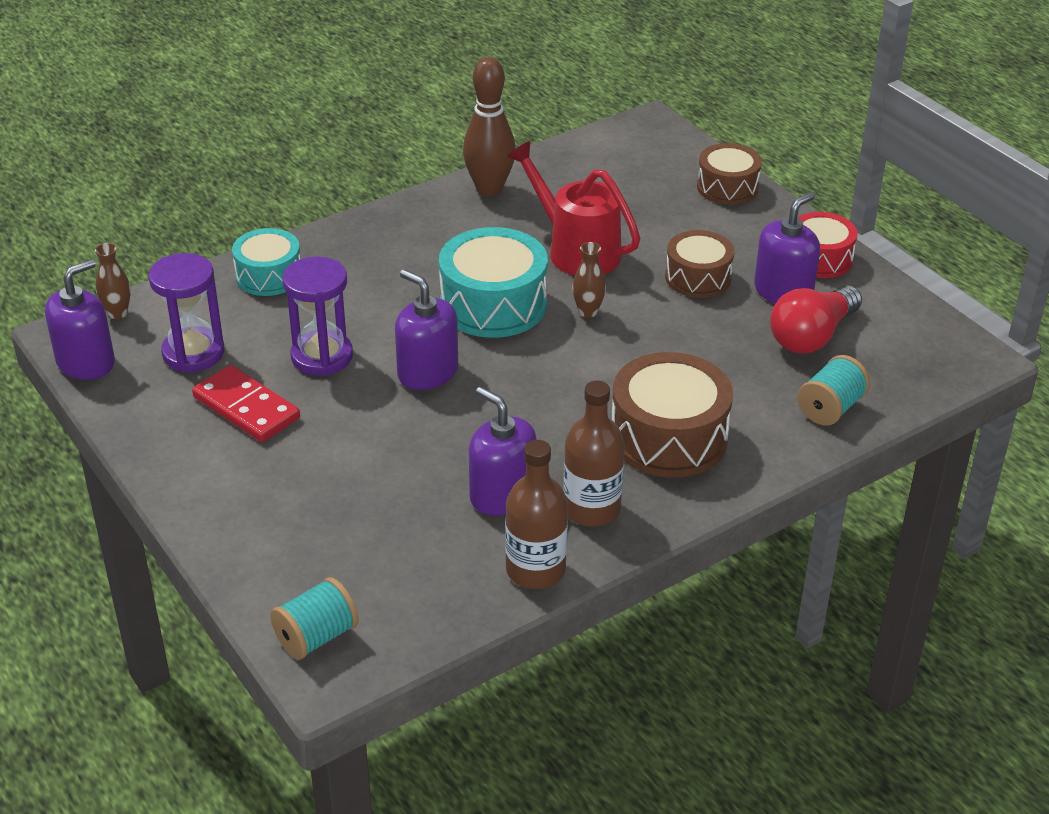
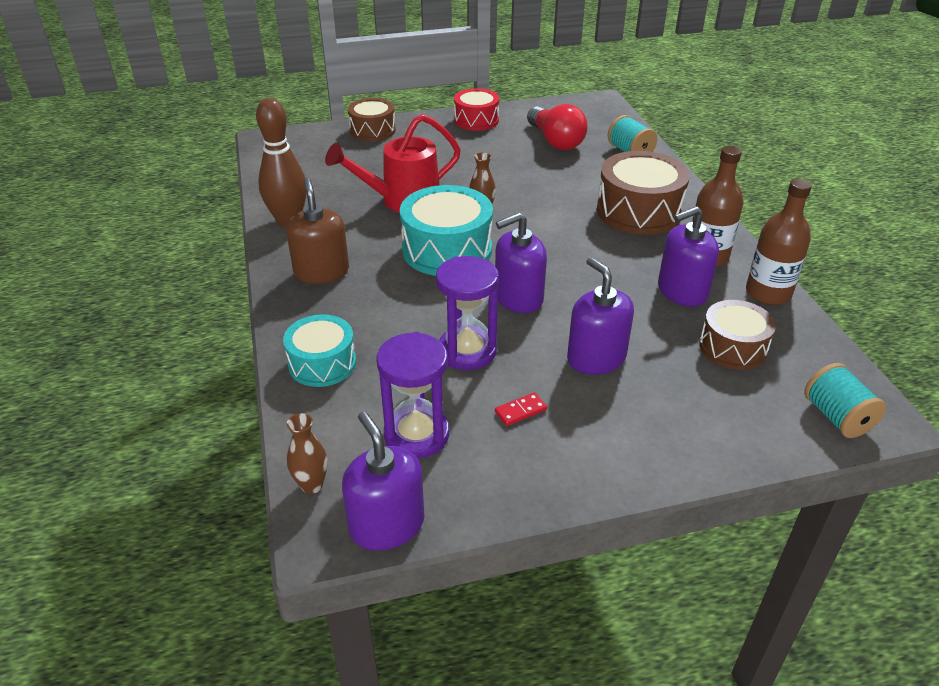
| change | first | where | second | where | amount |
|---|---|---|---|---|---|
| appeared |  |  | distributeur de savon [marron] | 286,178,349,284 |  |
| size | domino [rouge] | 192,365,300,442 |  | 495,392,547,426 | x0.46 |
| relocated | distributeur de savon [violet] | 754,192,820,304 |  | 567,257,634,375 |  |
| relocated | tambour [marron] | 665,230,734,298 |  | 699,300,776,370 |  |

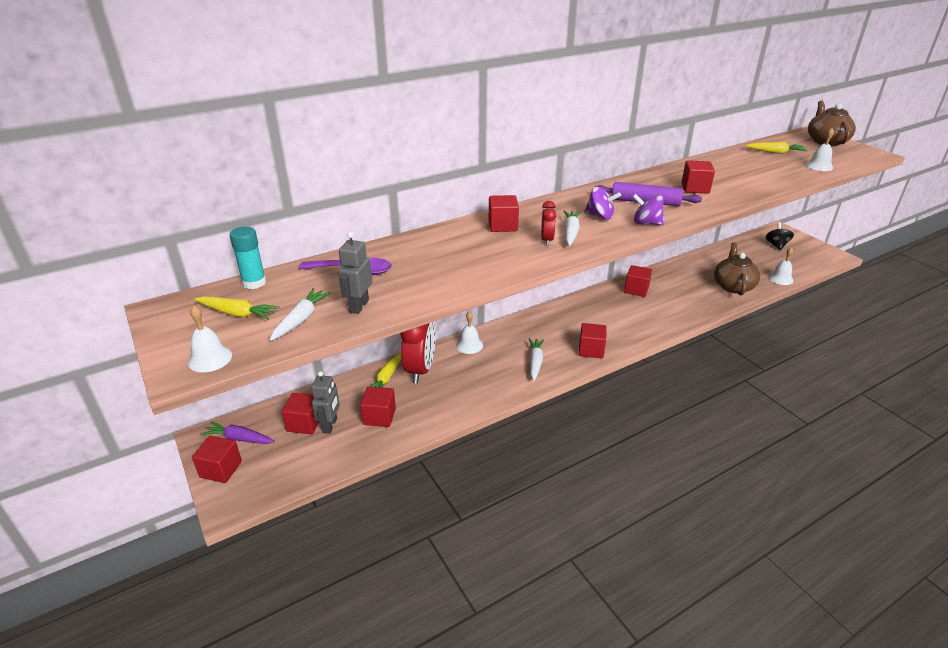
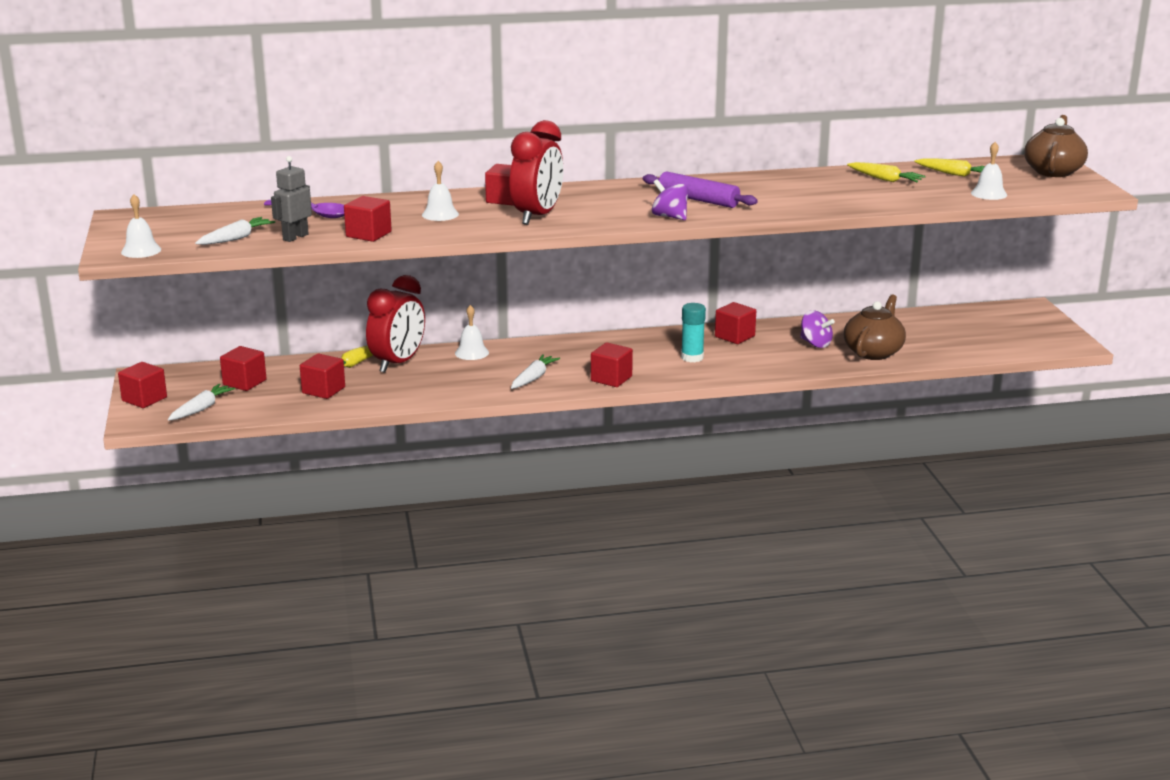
| change | first | where | second | where | amount |
|---|---|---|---|---|---|
| relocated | carotte [blanc] | 563,211,581,246 |  | 168,384,235,420 |  |
| relocated | cube [rouge] | 681,160,715,194 |  | 344,196,392,242 |  |
| relocated | cloche [blanc] | 768,248,793,285 |  | 422,161,459,221 |  |
| size | réveil [rouge] | 541,201,556,246 |  | 509,120,563,225 | x2.08 |
| relocated | bâton de colle [turquoise] | 230,227,266,289 |  | 681,303,706,362 |  |
| relocated | toupie [violet] | 584,187,621,220 |  | 800,310,835,348 |  |
| relocated | carotte [jaune] | 195,296,280,320 |  | 847,162,925,182 |  |
| missing | carotte [violet] | 200,421,275,444 |  |  |  |
| missing | robot [gris] | 311,371,340,434 |  |  |  |
| missing | toupie [noir] | 765,222,794,250 |  |  |  |

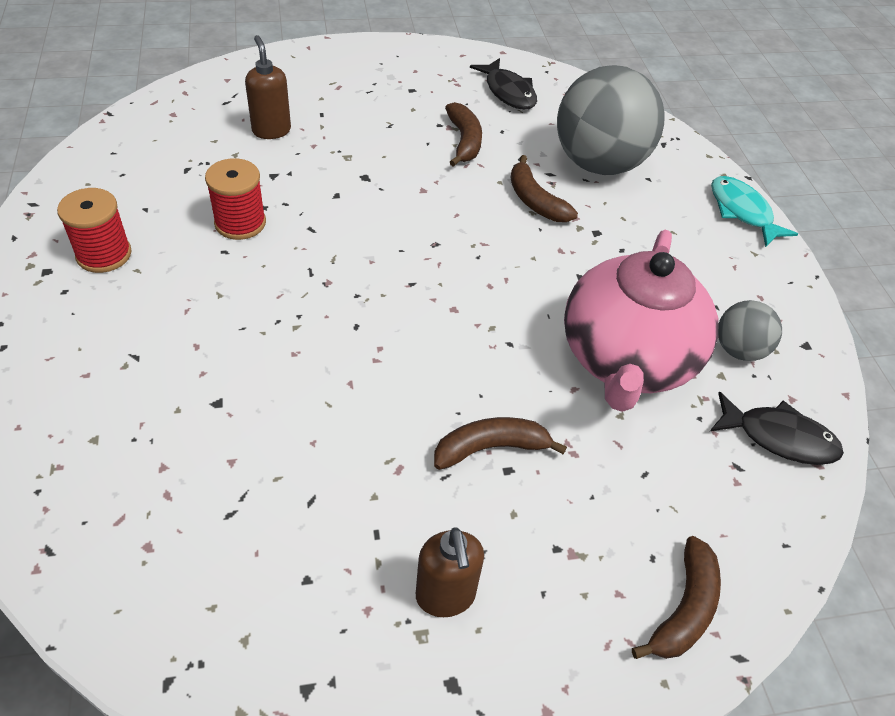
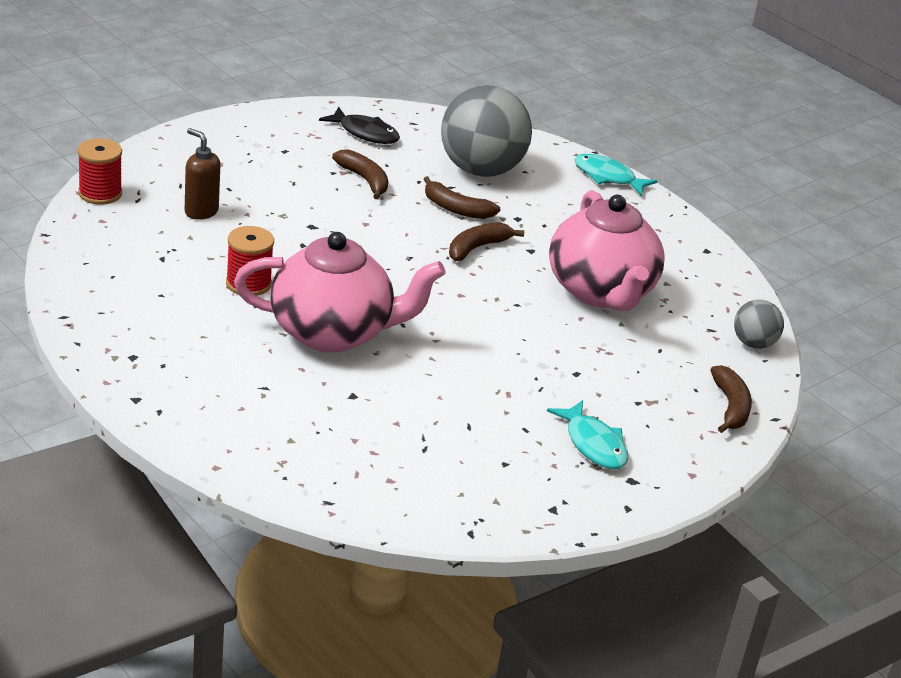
| change | first | where | second | where | amount |
|---|---|---|---|---|---|
| relocated | bobine [rouge] | 57,188,131,273 |  | 78,138,122,205 |  |
| appeared |  |  | théière [rose] | 234,232,446,352 |  |
| relocated | banane [marron] | 434,417,567,470 |  | 449,222,524,261 |  |
| exchanged | distributeur de savon [marron] | 416,527,484,617 | poisson [turquoise] | 547,400,628,469 |  |
| relocated | balle [gris] | 718,300,782,361 |  | 734,300,784,349 |  |
| missing | poisson [noir] | 710,391,844,465 |  |  |  |

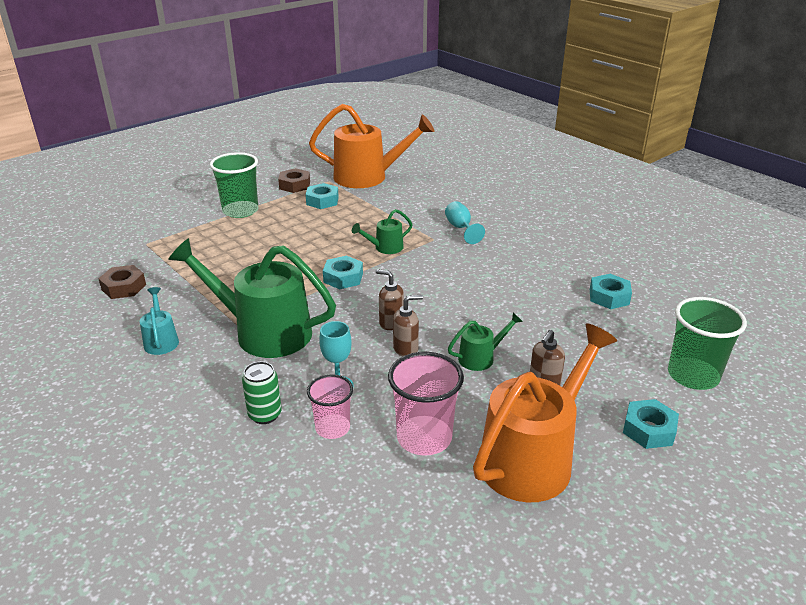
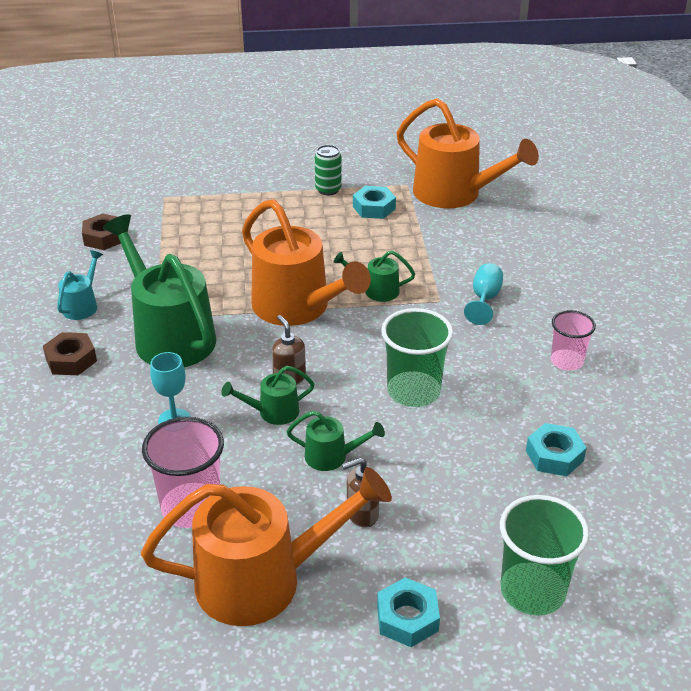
| change | first | where | second | where | amount |
|---|---|---|---|---|---|
| relocated | écrou [marron] | 278,168,310,193 |  | 43,332,97,375 |  |
| exchanged | distributeur de savon [marron] | 393,295,423,357 | arrosoir [vert] | 221,366,315,425 |  |
| exchanged | écrou [turquoise] | 323,256,363,289 | arrosoir [orange] | 242,199,371,326 |  |
| relocated | canette [vert] | 242,361,282,424 |  | 315,145,342,195 |  |
| relocated | gobelet [vert] | 210,152,258,218 |  | 381,308,453,407 |  |
| relocated | gobelet [rose] | 307,374,353,439 |  | 551,310,596,371 |  |

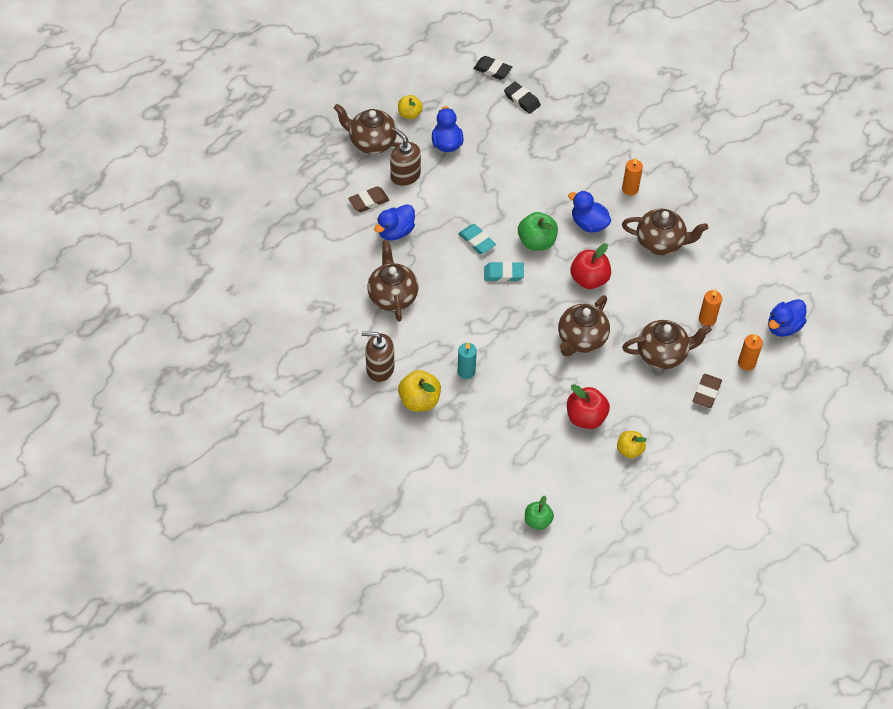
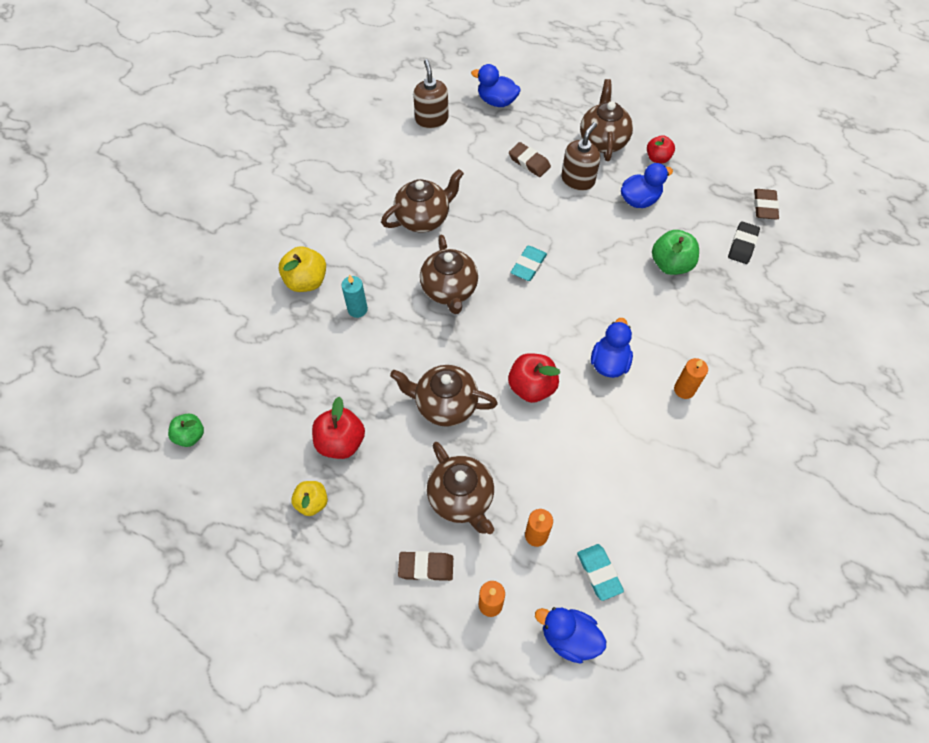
| change | first | where | second | where | amount |
|---|---|---|---|---|---|
| relocated | distributeur de savon [marron] | 362,331,394,382 |  | 413,59,449,129 |  |
| relocated | théière [marron] | 622,209,708,255 |  | 420,234,478,314 |  |
| relocated | canard [bleu] | 374,204,415,241 |  | 471,64,521,107 |  |
| relocated | gomme [turquoise] | 484,261,524,282 |  | 577,544,624,601 |  |
| colour | pomme [jaune] | 398,95,423,119 | pomme [rouge] | 647,135,675,163 |  |
| relocated | pomme [vert] | 518,212,558,251 |  | 652,230,699,275 |  |
| colour | gomme [noir] | 473,56,512,80 | gomme [marron] | 754,189,779,219 |  |

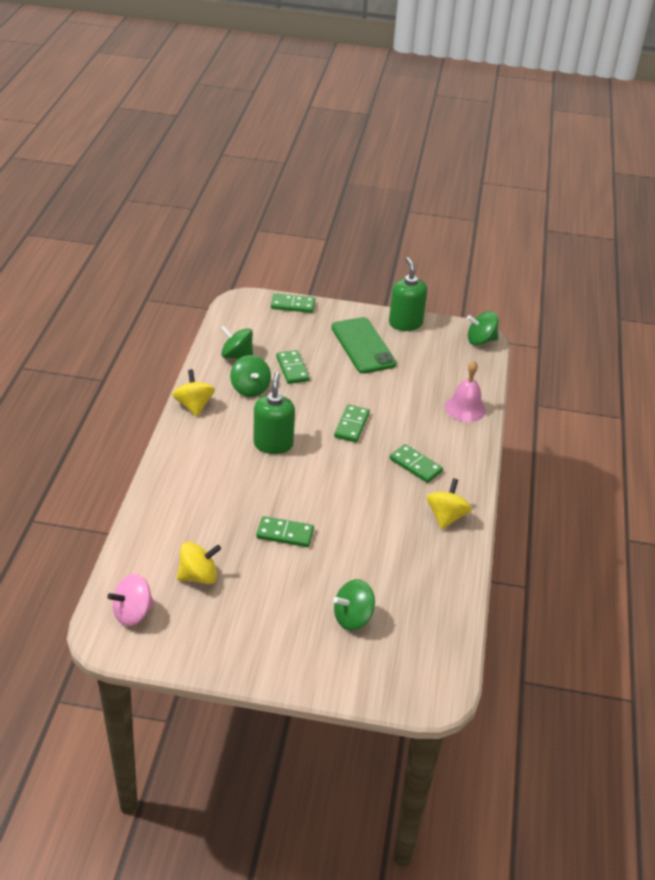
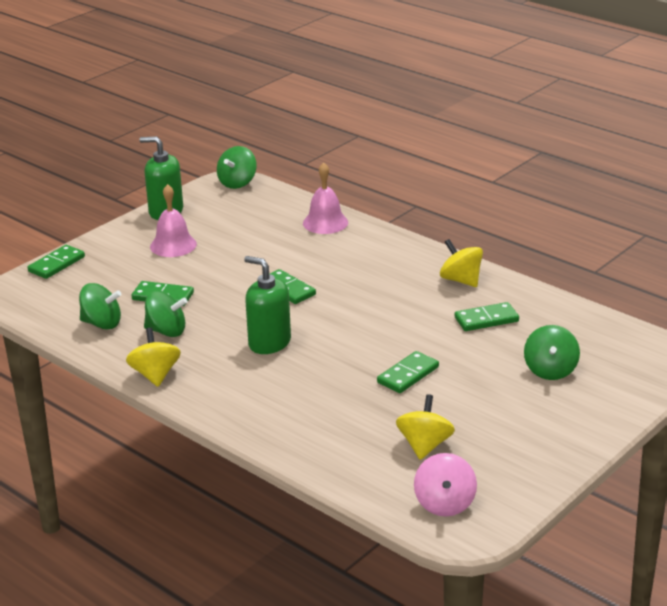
| change | first | where | second | where | amount |
|---|---|---|---|---|---|
| spun | toupie [vert] | 220,325,253,359 |  | 79,283,121,330 | 135 degrees counterclockwise |
| spun | toupie [jaune] | 172,369,215,416 |  | 126,328,181,387 | 60 degrees clockwise |
| exchanged | téléphone [vert] | 331,317,396,374 | cloche [rose] | 150,184,197,257 |  |
| relocated | domino [vert] | 390,444,443,483 |  | 455,302,519,331 |  |

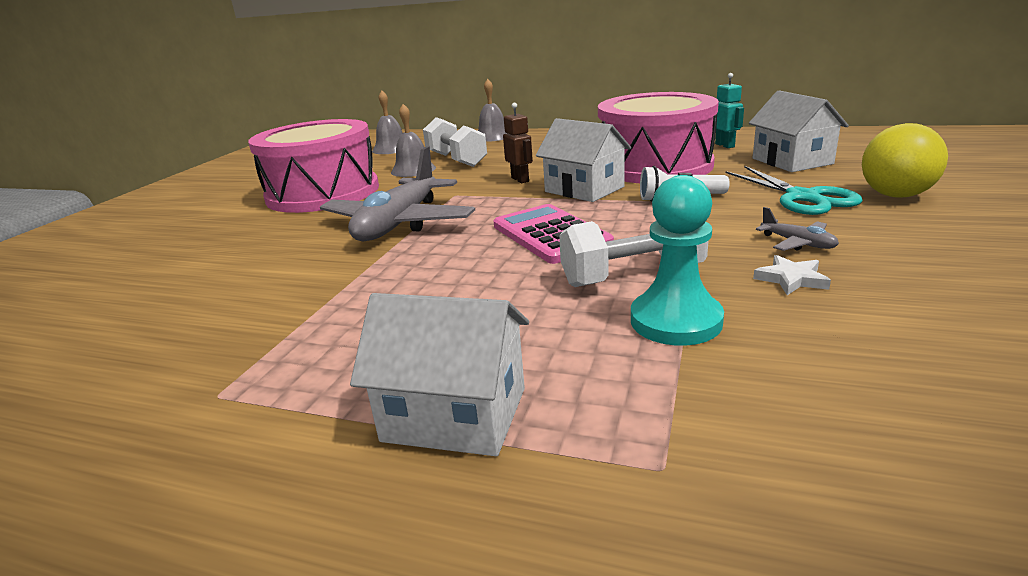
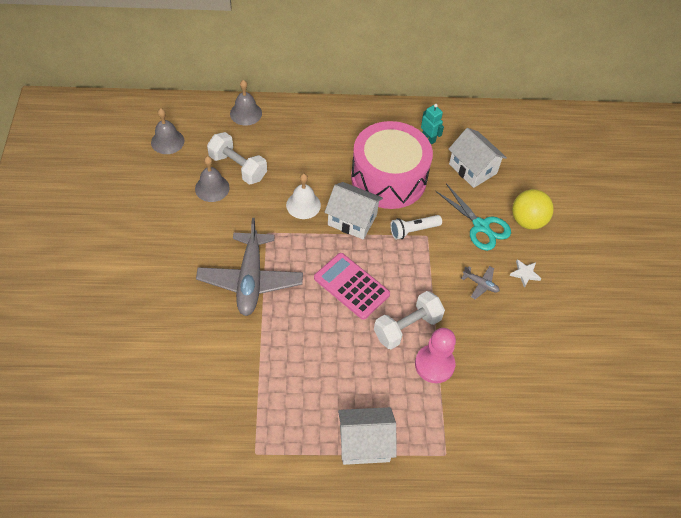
| change | first | where | second | where | amount |
|---|---|---|---|---|---|
| exchanged | robot [marron] | 503,103,533,183 | cloche [blanc] | 286,174,321,219 |  |
| colour | pion [turquoise] | 631,175,724,346 | pion [rose] | 415,328,456,383 |  |
| relocated | étoile [blanc] | 753,255,831,295 |  | 509,259,542,288 |  |
| missing | tambour [rose] | 248,119,379,213 |  |  |  |

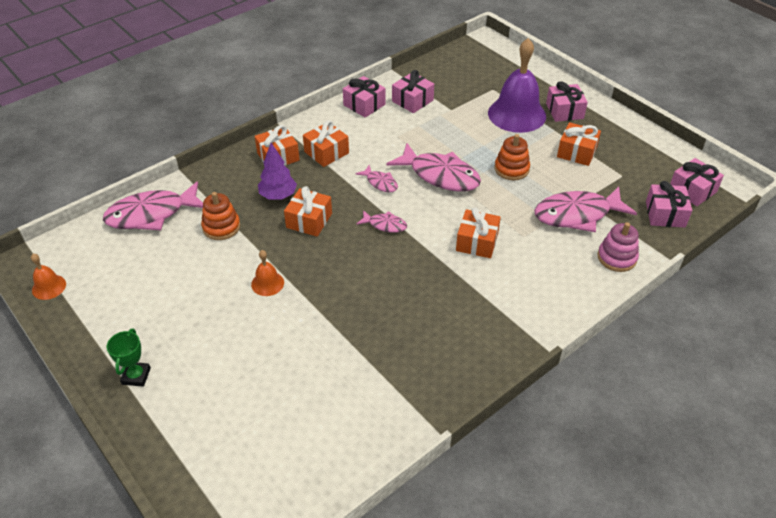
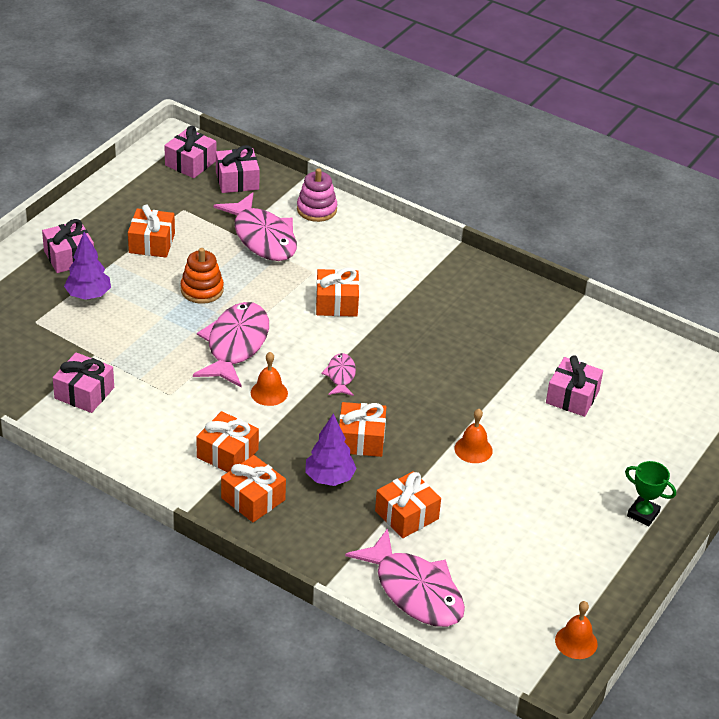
| change | first | where | second | where | amount |
|---|---|---|---|---|---|
| exchanged | cloche [violet] | 488,38,546,133 | arbre [violet] | 64,232,111,300 |  |
| exchanged | poisson [rose] | 356,165,398,192 | cloche [orange] | 251,352,288,406 |  |
| exchanged | jouet à empiler [orange] | 201,192,240,240 | cadeau [orange] | 375,471,441,538 |  |
| relocated | cadeau [rose] | 343,76,386,118 |  | 546,355,603,417 |  |
| spun | trophée [vert] | 107,329,151,387 |  | 625,461,676,526 | 45 degrees clockwise |

